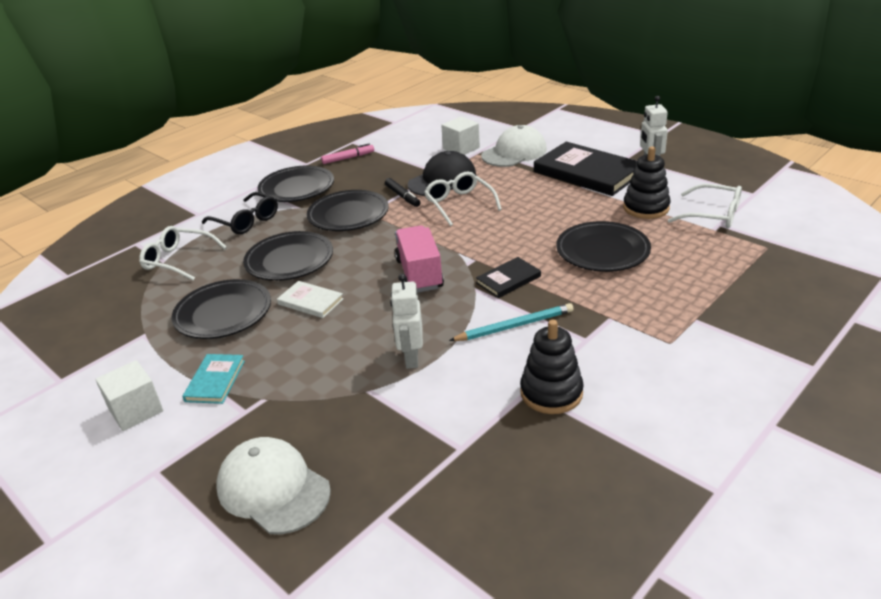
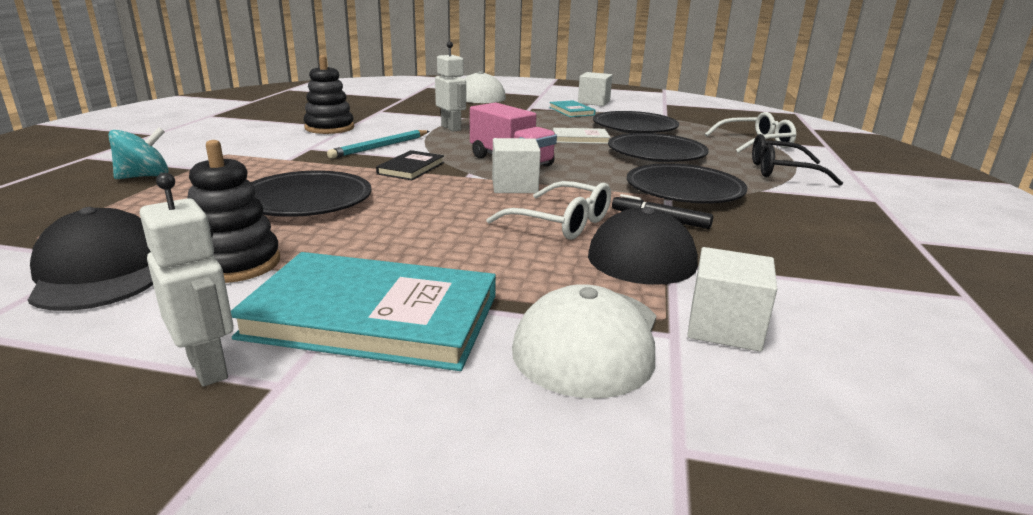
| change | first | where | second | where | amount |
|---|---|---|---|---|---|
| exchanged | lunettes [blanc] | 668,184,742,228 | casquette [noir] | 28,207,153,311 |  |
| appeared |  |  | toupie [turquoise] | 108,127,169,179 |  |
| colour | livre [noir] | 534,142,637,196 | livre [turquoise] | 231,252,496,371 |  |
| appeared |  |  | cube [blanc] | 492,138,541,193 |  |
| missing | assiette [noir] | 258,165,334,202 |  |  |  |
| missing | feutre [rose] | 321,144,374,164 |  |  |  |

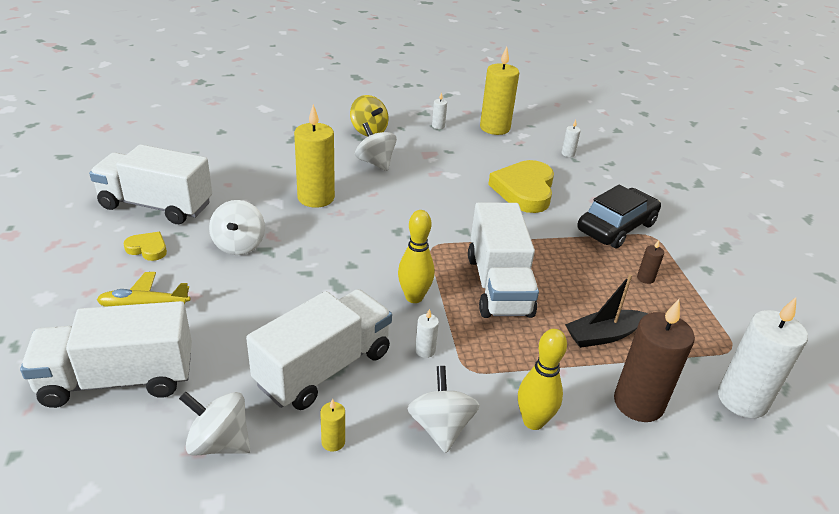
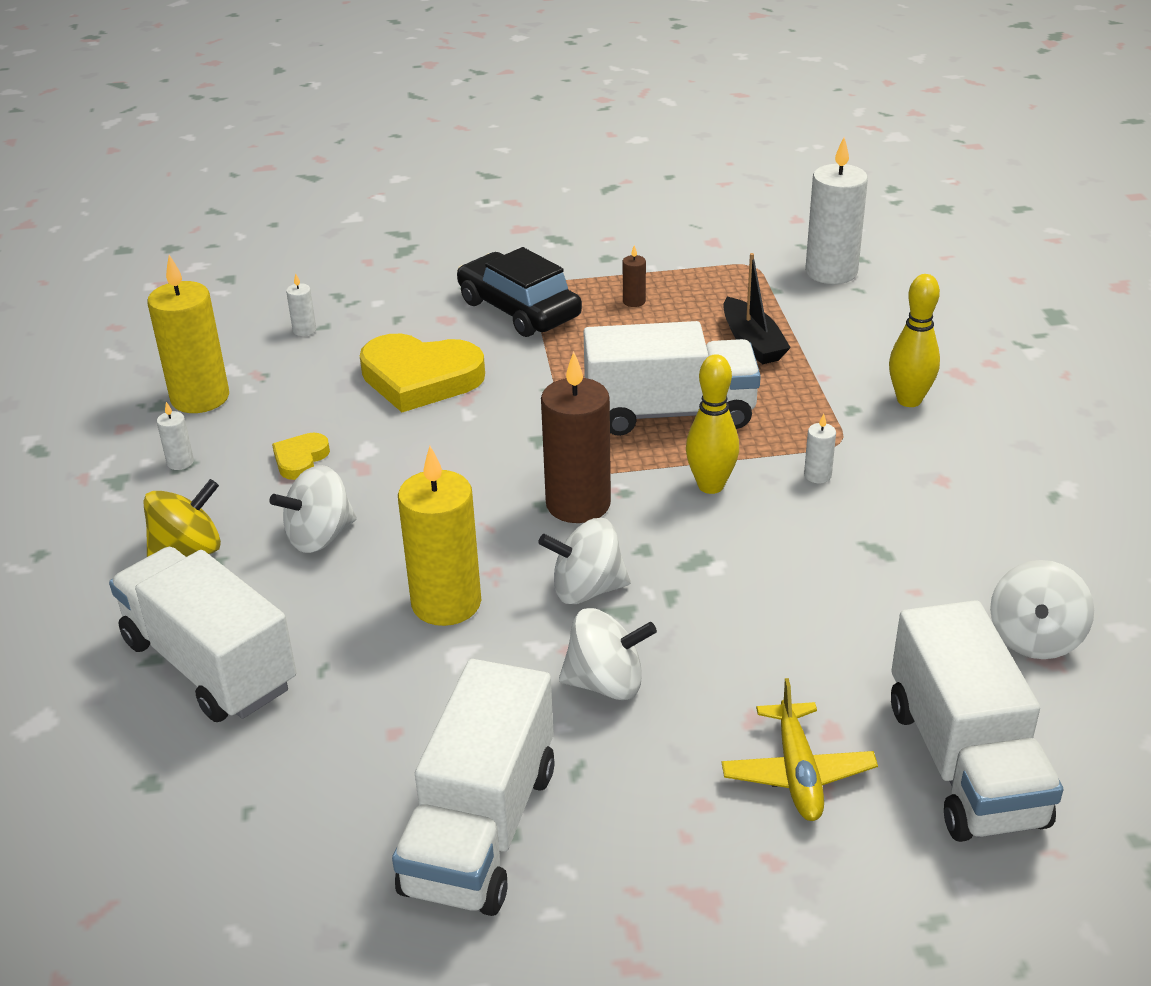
| change | first | where | second | where | amount |
|---|---|---|---|---|---|
| relocated | camion [blanc] | 246,289,392,410 |  | 109,547,296,722 |  |
| relocated | cœur [jaune] | 124,232,167,261 |  | 272,433,330,480 |  |
| relocated | toupie [blanc] | 407,366,479,453 |  | 538,518,631,604 |  |
| relocated | bougie [marron] | 614,299,695,422 |  | 541,352,611,523 |  |
| missing | bougie [jaune] | 320,399,345,452 |  |  |  |

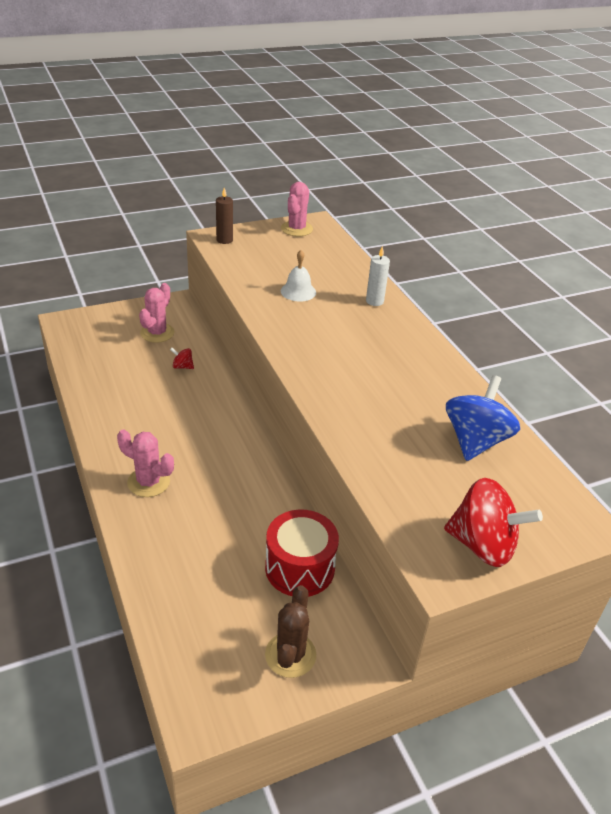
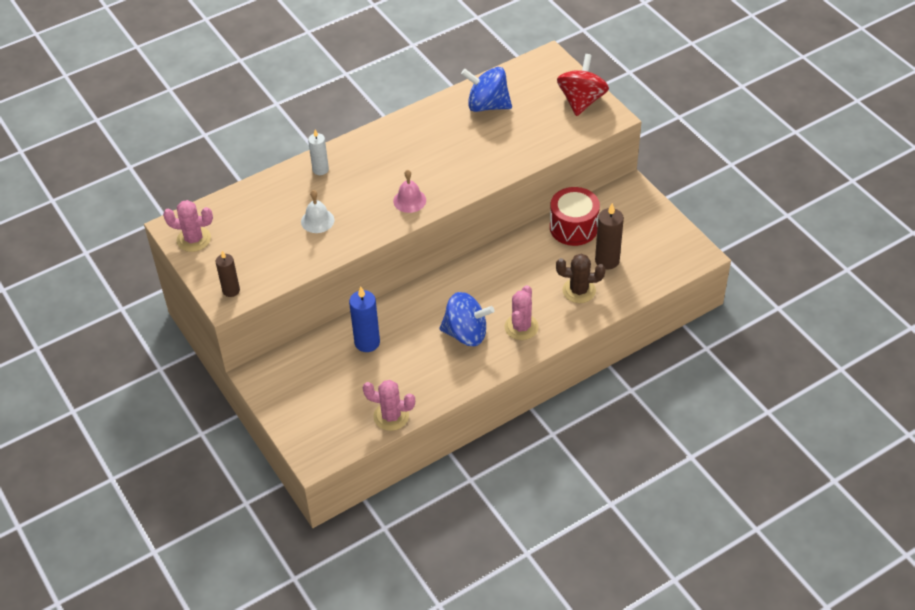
| change | first | where | second | where | amount |
|---|---|---|---|---|---|
| exchanged | toupie [rouge] | 170,348,194,369 | bougie [bleu] | 349,287,380,352 |  |
| relocated | cactus [rose] | 139,283,174,343 |  | 363,380,415,431 |  |
| appeared |  |  | cloche [rose] | 393,170,426,213 |  |
| appeared |  |  | toupie [bleu] | 439,292,495,346 |  |
| relocated | cactus [marron] | 265,585,316,678 |  | 556,254,605,303 |  |
| appeared |  |  | bougie [marron] | 595,203,624,270 |  |

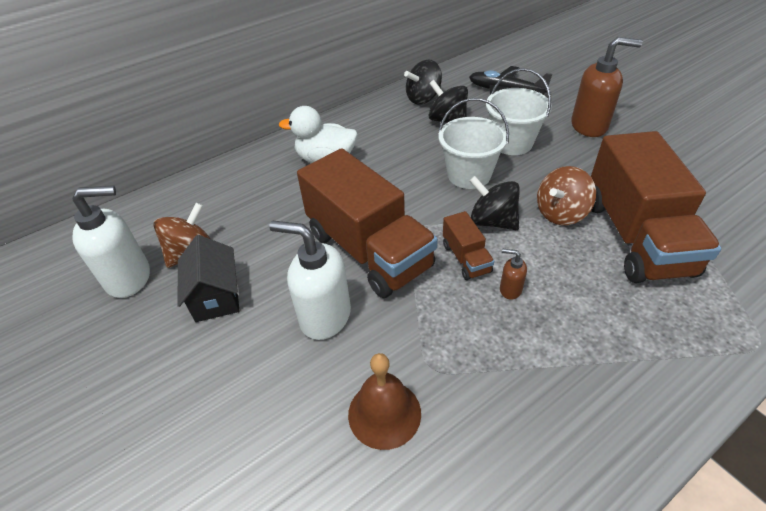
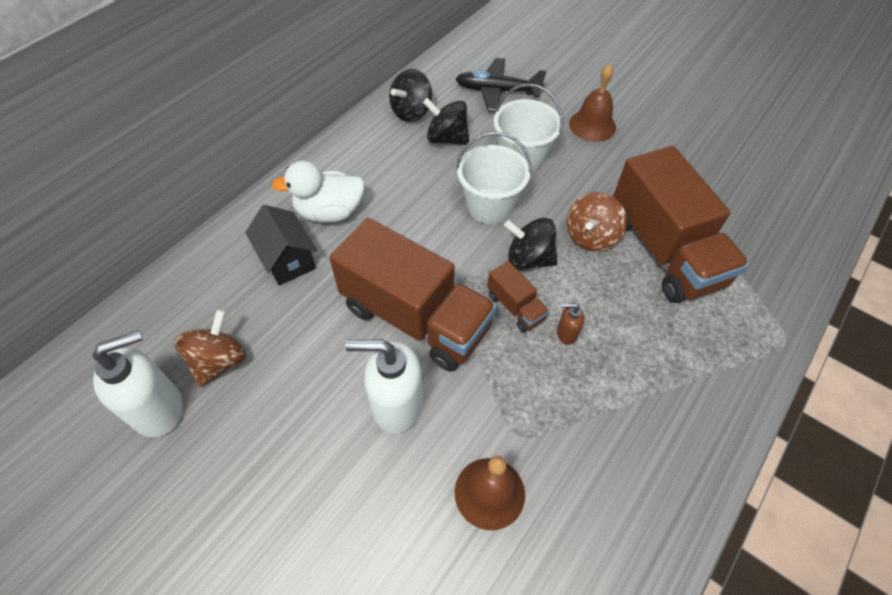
| change | first | where | second | where | amount |
|---|---|---|---|---|---|
| relocated | maison [noir] | 177,235,240,322 |  | 245,205,317,285 |  |
| exchanged | distributeur de savon [marron] | 571,37,643,137 | cloche [marron] | 569,64,616,142 |  |

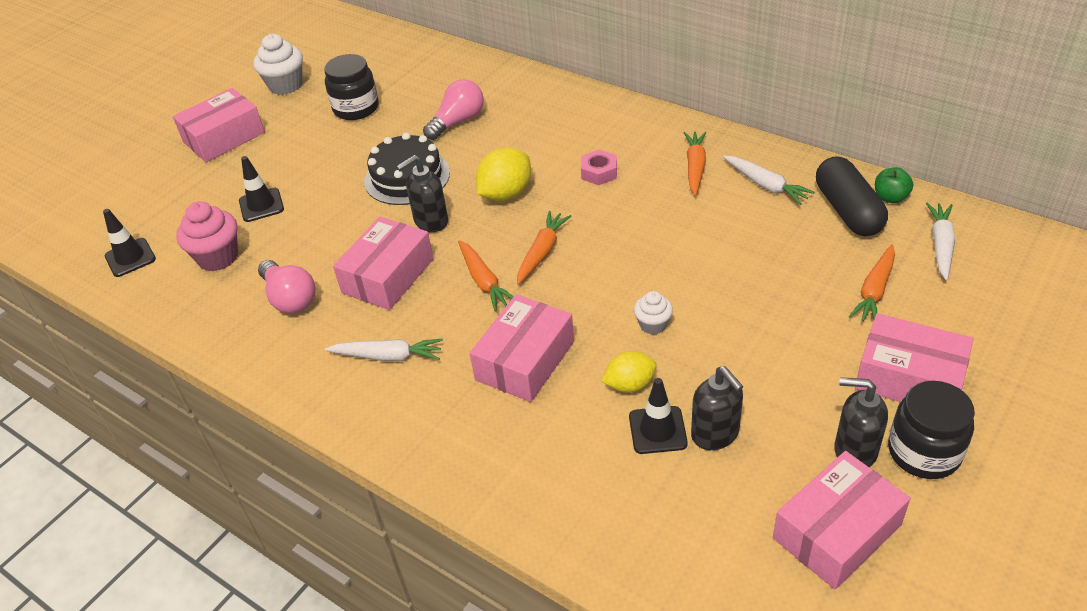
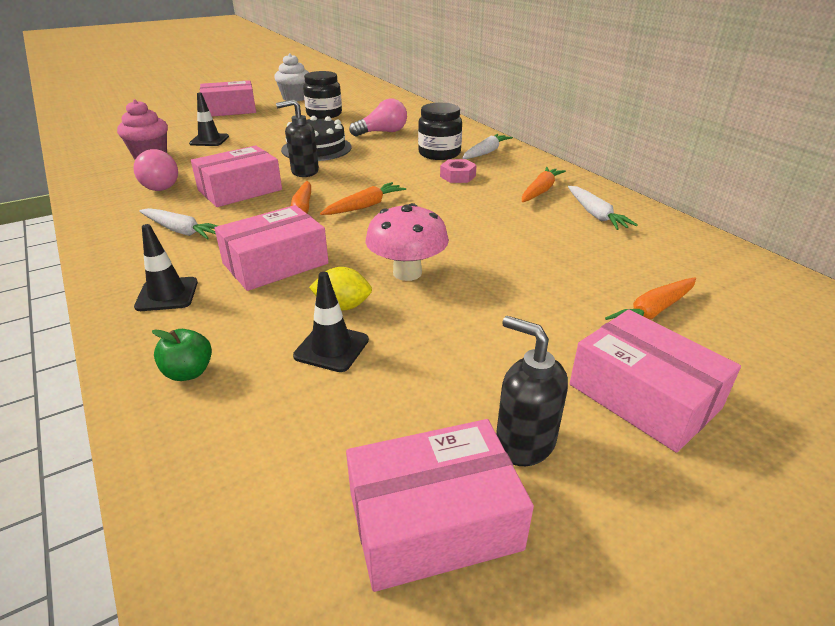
| change | first | where | second | where | amount |
|---|---|---|---|---|---|
| relocated | cône de chantier [noir] | 103,209,156,277 |  | 134,224,198,311 |  |
| relocated | pomme [vert] | 875,167,913,203 |  | 152,329,212,381 |  |
| exchanged | muffin [blanc] | 634,291,673,335 | champignon [rose] | 365,203,449,281 |  |
| relocated | bocal [noir] | 888,381,975,479 |  | 418,103,462,160 |  |
| relocated | carotte [blanc] | 926,202,955,280 |  | 462,134,513,159 |  |
| missing | citron [jaune] | 476,148,531,201 |  |  |  |
| missing | distributeur de savon [noir] | 691,366,743,450 |  |  |  |
| missing | gélule [noir] | 816,156,888,236 |  |  |  |

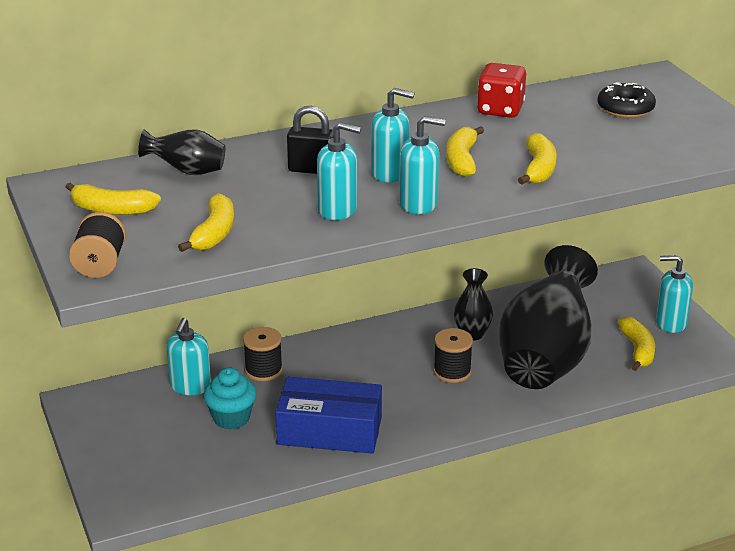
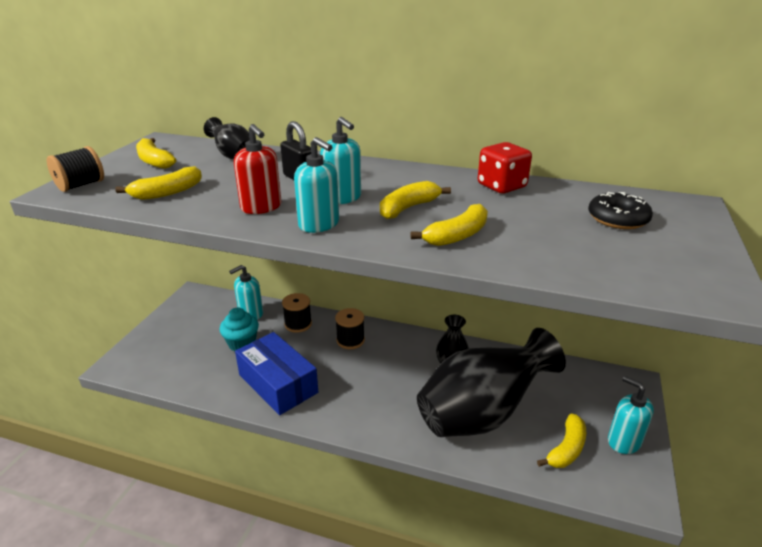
| change | first | where | second | where | amount |
|---|---|---|---|---|---|
| colour | distributeur de savon [turquoise] | 317,122,361,220 | distributeur de savon [rouge] | 234,124,282,214 |  |
| relocated | bobine [noir] | 434,328,473,383 |  | 335,308,365,349 |  |

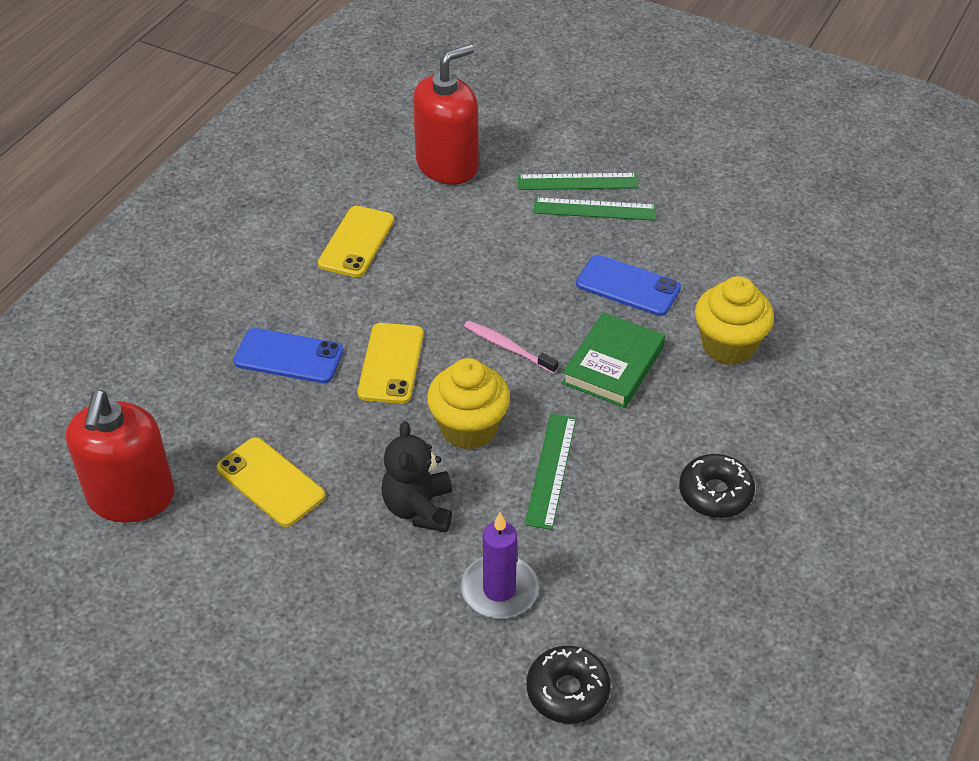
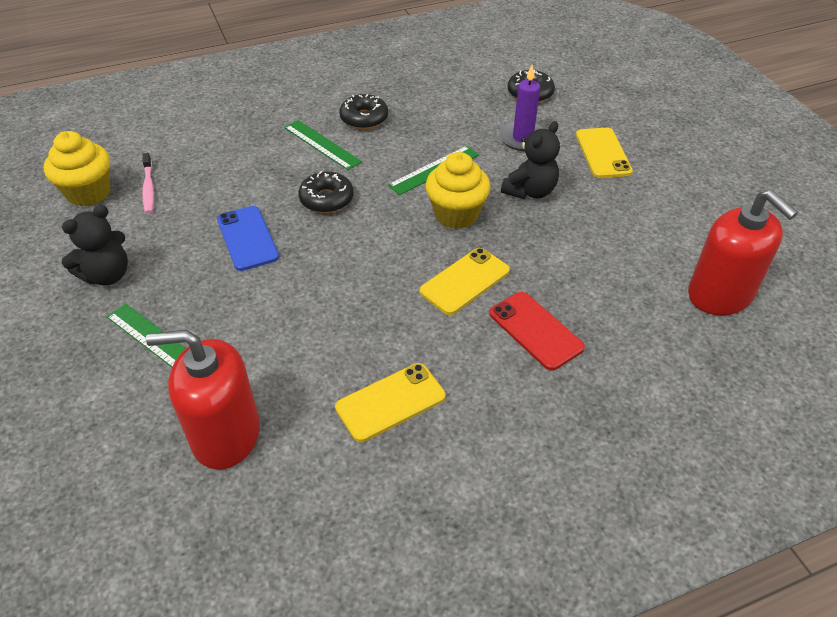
| change | first | where | second | where | amount |
|---|---|---|---|---|---|
| relocated | muffin [jaune] | 695,276,774,365 |  | 44,131,110,207 |  |
| appeared |  |  | ours en peluche [noir] | 62,205,128,285 |  |
| relocated | brosse à dents [rose] | 464,321,558,374 |  | 142,153,154,214 |  |
| relocated | règle [vert] | 533,197,656,221 |  | 284,120,362,170 |  |
| exchanged | livre [vert] | 562,312,665,408 | beignet [noir] | 298,171,354,213 |  |
| colour | téléphone [bleu] | 234,328,344,383 | téléphone [rouge] | 489,292,585,371 |  |
| relocated | téléphone [jaune] | 217,437,325,527 |  | 576,127,633,178 |  |
| spun | distributeur de savon [rouge] | 66,390,175,523 |  | 688,190,798,316 | 105 degrees clockwise |

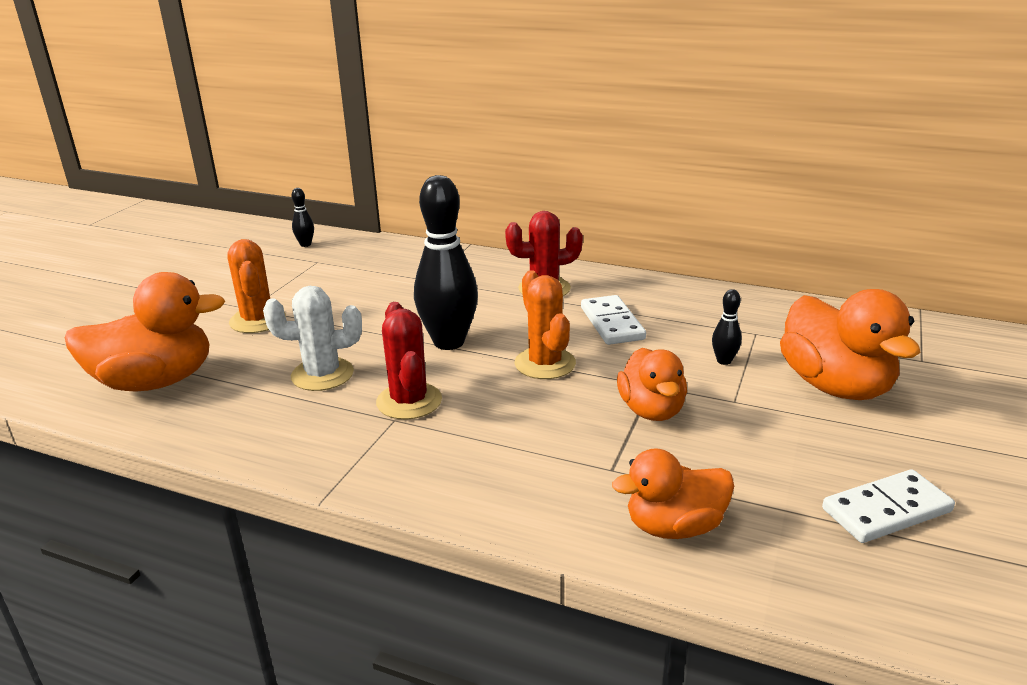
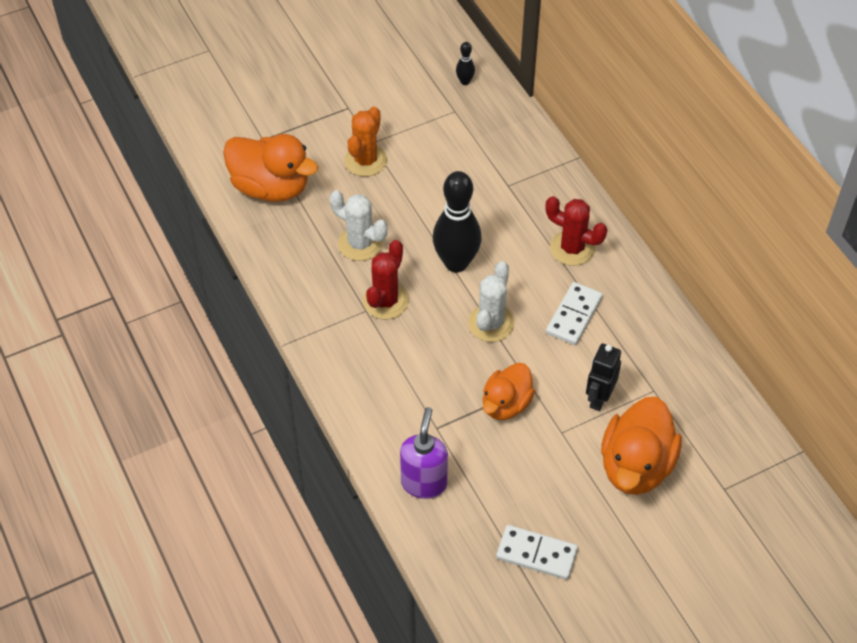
| change | first | where | second | where | amount |
|---|---|---|---|---|---|
| exchanged | canard [orange] | 612,448,734,539 | distributeur de savon [violet] | 400,407,448,499 |  |
| colour | cactus [orange] | 515,270,576,379 | cactus [blanc] | 468,261,515,342 |  |
| exchanged | quille [noir] | 712,289,742,365 | robot [noir] | 586,344,621,411 |  |

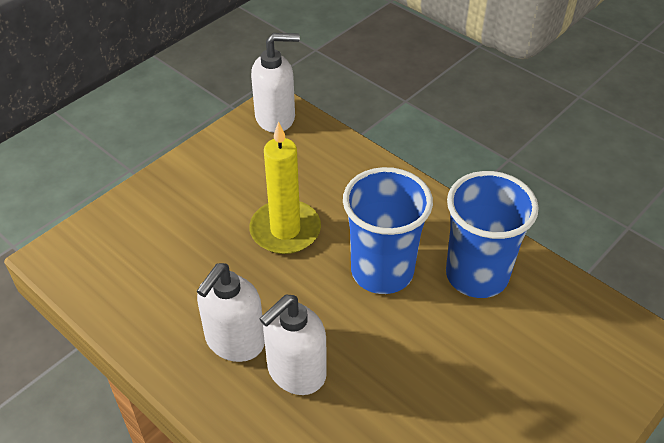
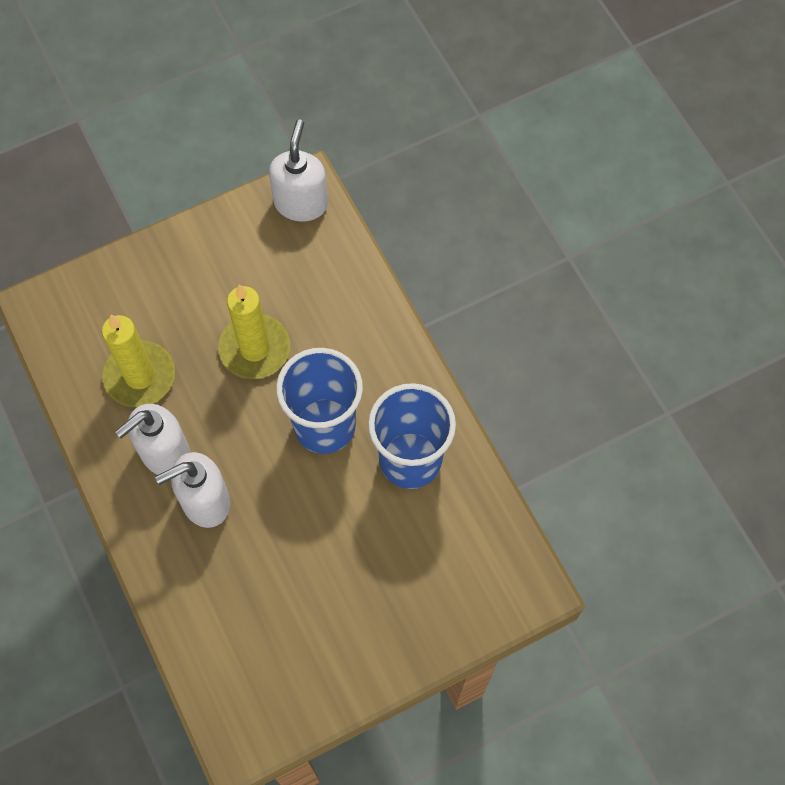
| change | first | where | second | where | amount |
|---|---|---|---|---|---|
| appeared |  |  | bougie [jaune] | 102,315,175,407 |  |
| spun | distributeur de savon [blanc] | 251,33,300,133 |  | 269,119,328,222 | 90 degrees counterclockwise |

